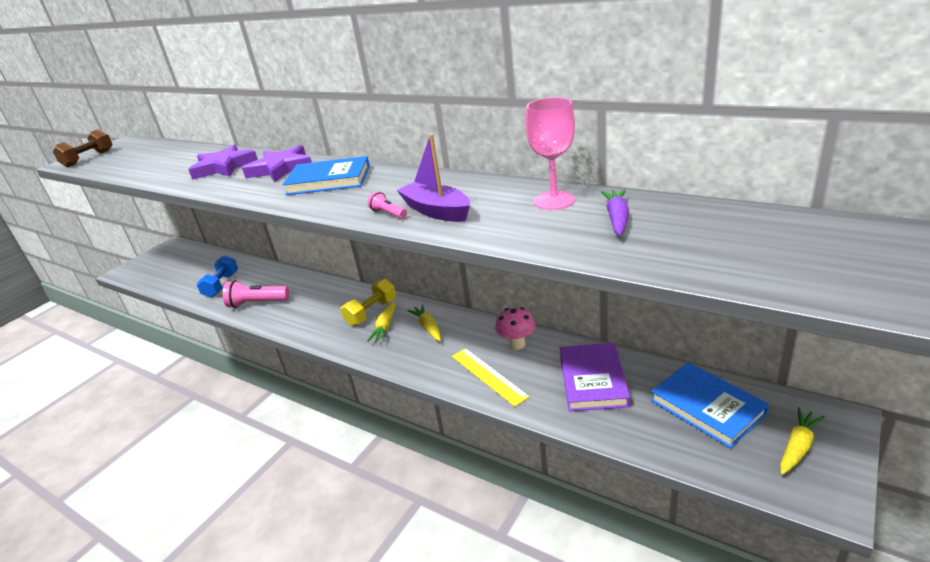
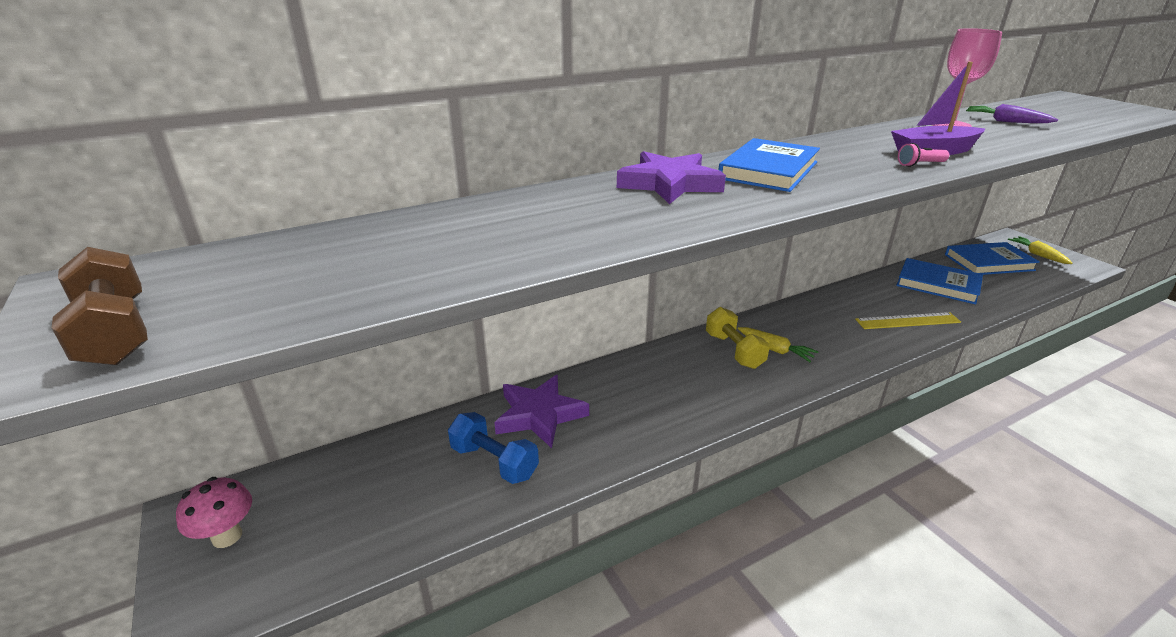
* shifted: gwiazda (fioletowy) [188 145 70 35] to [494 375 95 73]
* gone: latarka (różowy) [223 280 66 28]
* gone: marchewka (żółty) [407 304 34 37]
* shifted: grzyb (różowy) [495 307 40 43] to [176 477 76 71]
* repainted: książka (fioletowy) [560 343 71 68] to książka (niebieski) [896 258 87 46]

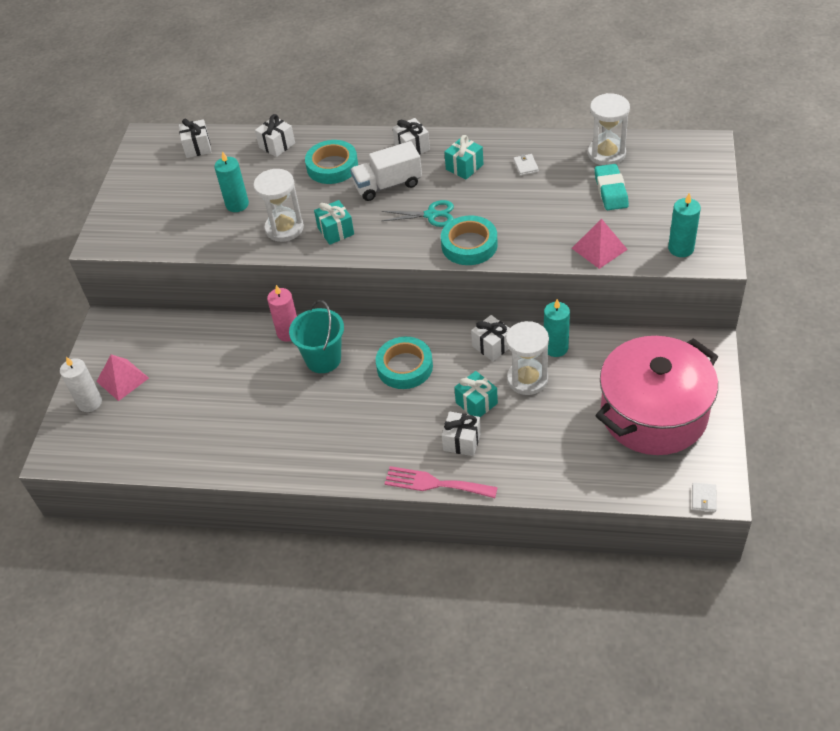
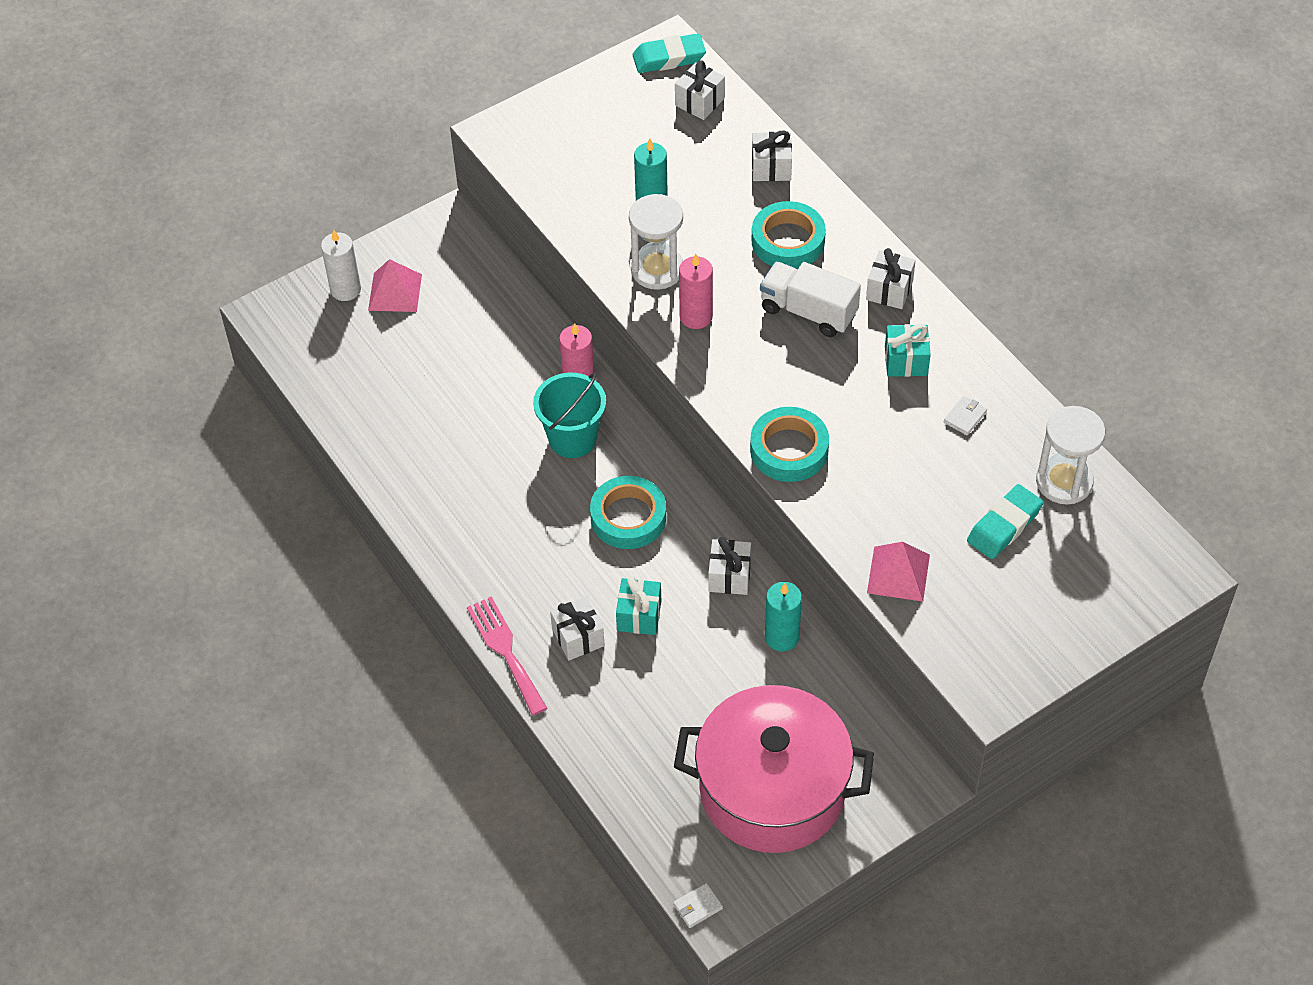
* gone: świeca (turkusowy) [668 193 33 64]
* swapped: prezent (turkusowy) [314 200 40 45] to świeca (różowy) [679 254 34 75]
* gone: nożyczki (turkusowy) [382 200 72 27]
* gone: klepsydra (biały) [506 321 43 74]
* new: gumka do mazania (turkusowy) [633 33 73 40]

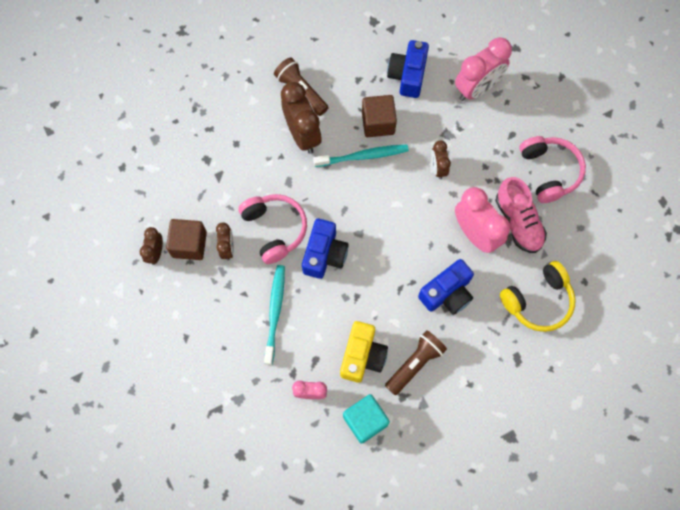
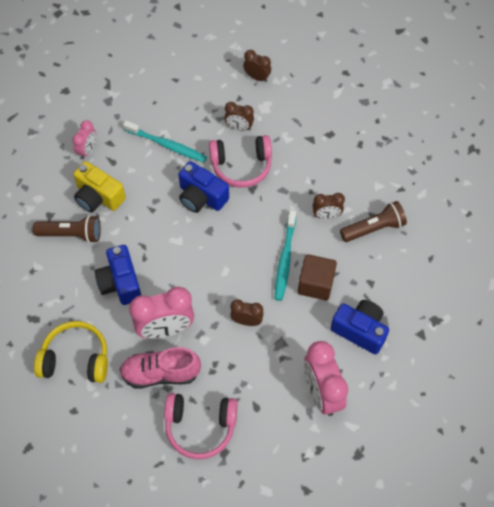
* scaled: budzik (brązowy) [281 82 41 72] = [313 193 32 26] x0.54
* gone: sześcian (brązowy) [166 219 41 41]
* rotated: słuchawki (żółty) [500 261 76 71] = [34 321 74 62] 105 degrees clockwise
* rotated: latarka (brązowy) [385 330 62 65] = [33 215 68 28] 60 degrees counterclockwise
* gone: sześcian (turkusowy) [343 394 47 50]

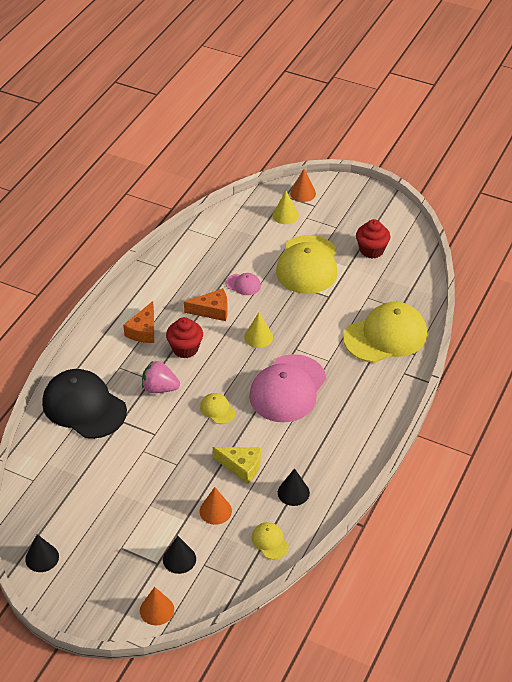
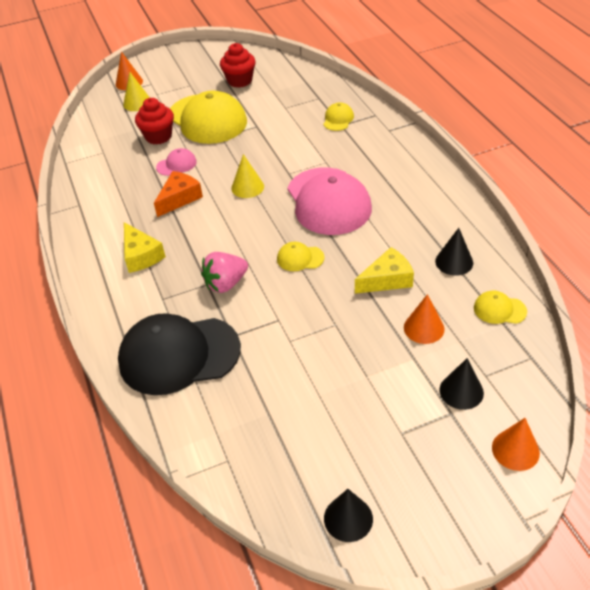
* repainted: ser (pomarańczowy) [123 301 31 42] to ser (żółty) [124 222 42 51]
* scaled: czapka (żółty) [343 302 84 61] = [323 103 31 28] x0.43
* shifted: muffinka (czerwony) [166 317 37 41] to [135 98 39 46]

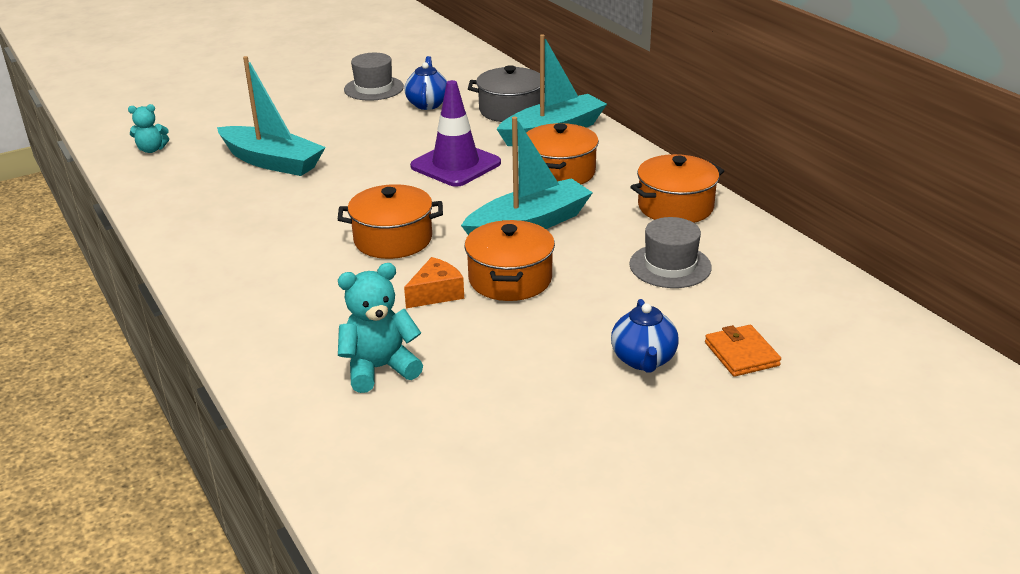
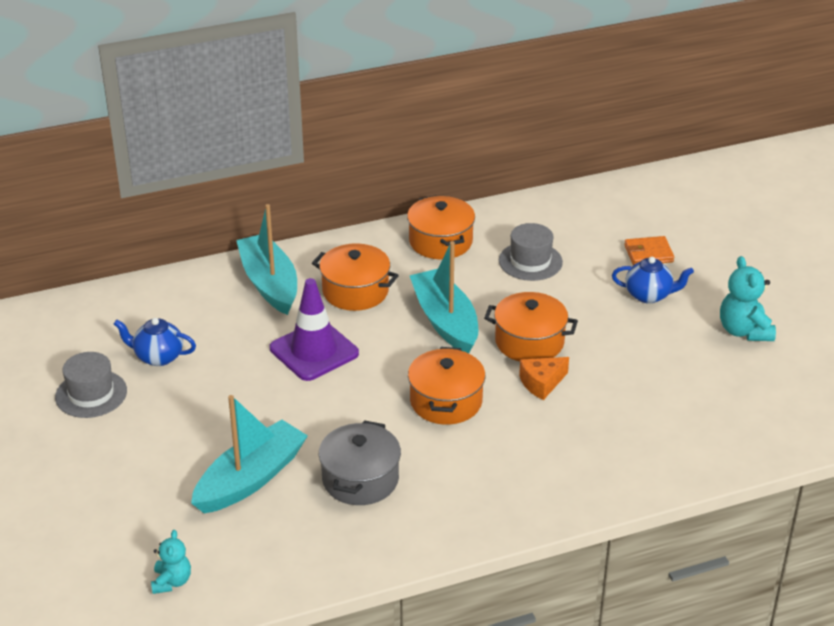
* shifted: garnek (szary) [468 65 72 57] to [319 420 82 85]
* rotated: ser (pomarańczowy) [404 257 60 51] = [519 357 50 43] 90 degrees counterclockwise
* shifted: miś (turkusowy) [338 263 85 130] to [720 256 56 85]

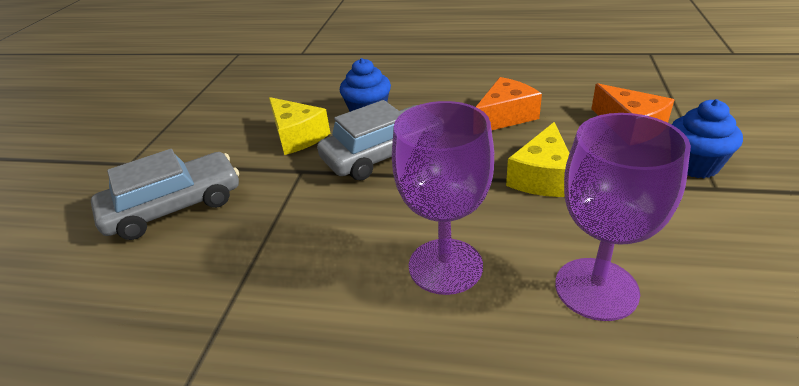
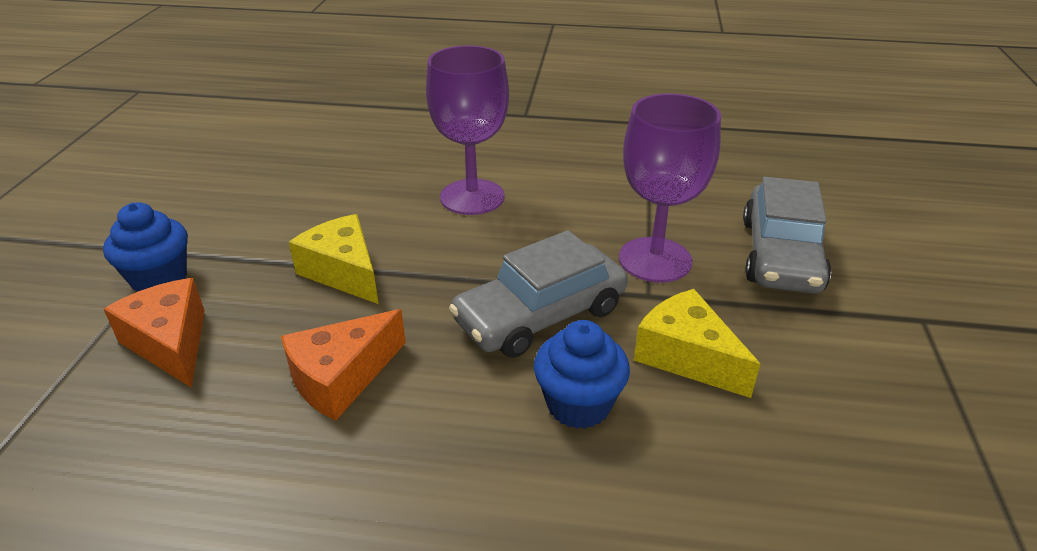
* shifted: kielich (fioletowy) [555 113 136 208] to [619 93 102 190]
* rotated: ser (żółty) [506 122 63 75] = [289 214 90 90] 60 degrees counterclockwise
* rotated: samochód (szary) [91 149 148 91] = [743 177 88 116] 45 degrees counterclockwise

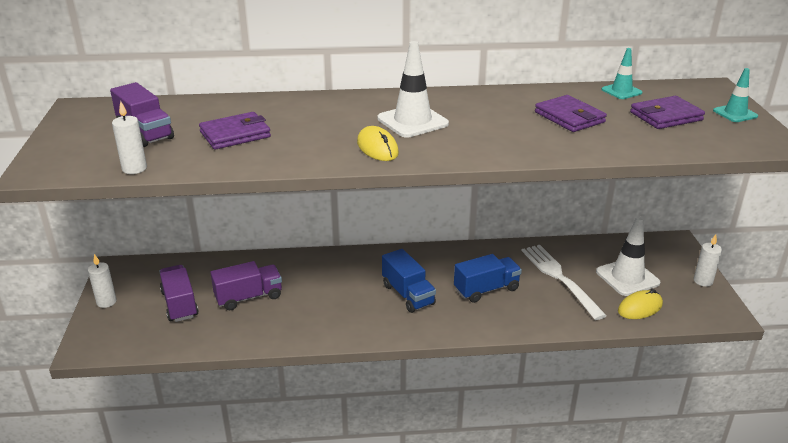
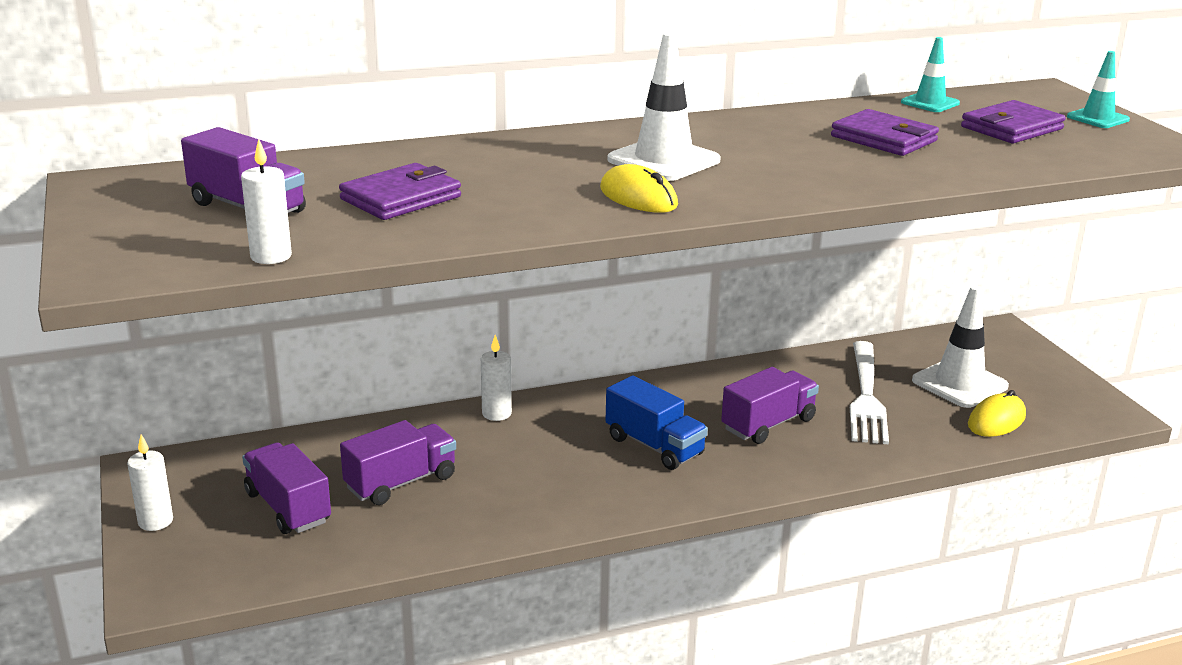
* shifted: świeca (biały) [694 234 28 53] to [481 335 31 86]
* rotated: widelec (biały) [521 245 86 75] = [850 341 39 104] 135 degrees counterclockwise
* repainted: ciężarówka (niebieski) [454 254 68 49] to ciężarówka (fioletowy) [721 367 98 77]

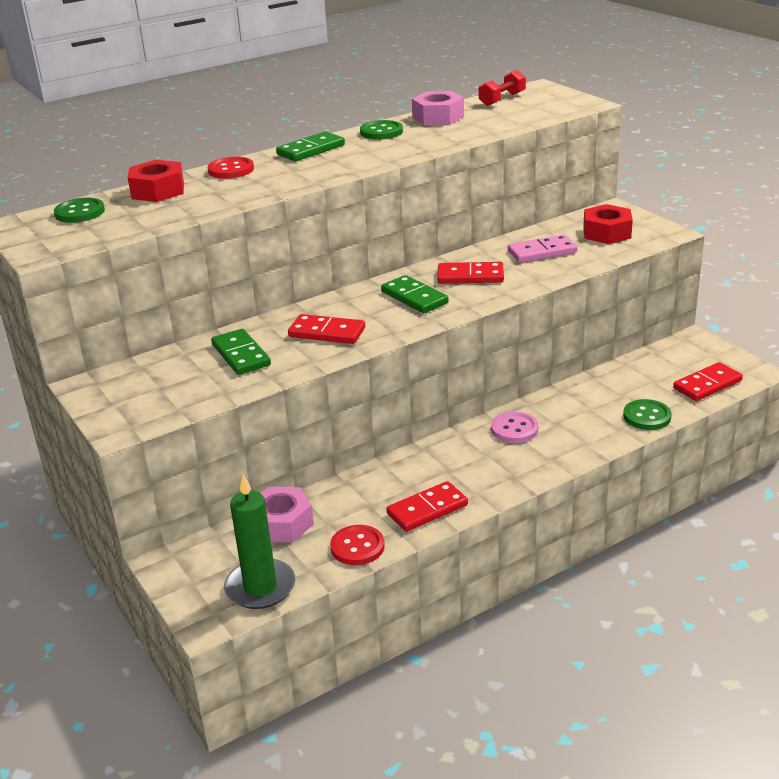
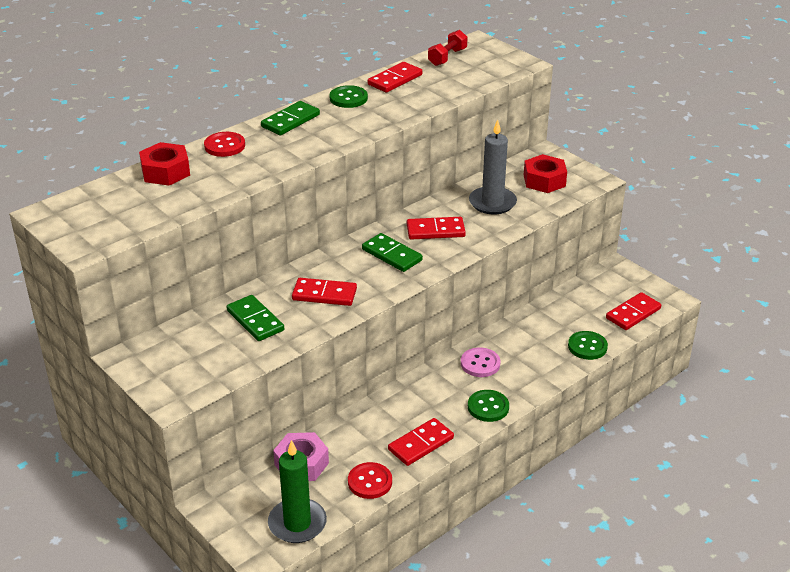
* swapped: nakrętka (różowy) [412 91 52 34] to kostka domina (czerwony) [368 62 54 31]
* shifted: guzik (zielony) [54 198 51 25] to [468 390 41 32]
* swapped: kostka domina (różowy) [508 234 70 29] to świeca (szary) [469 119 48 96]

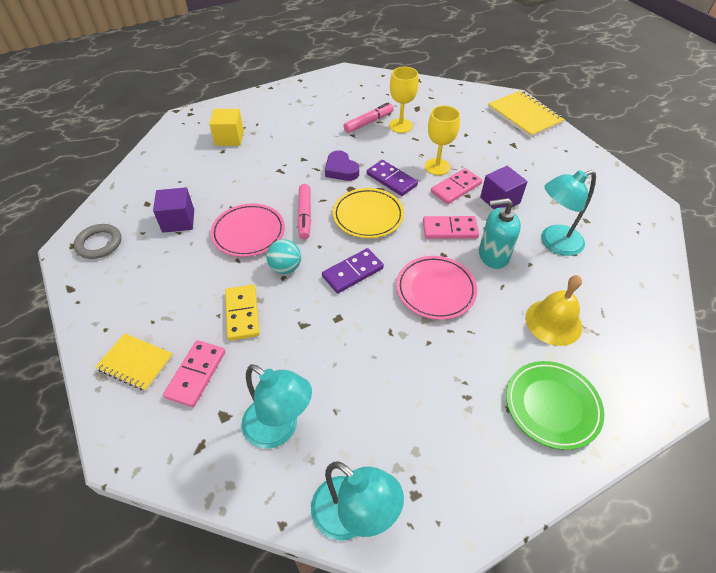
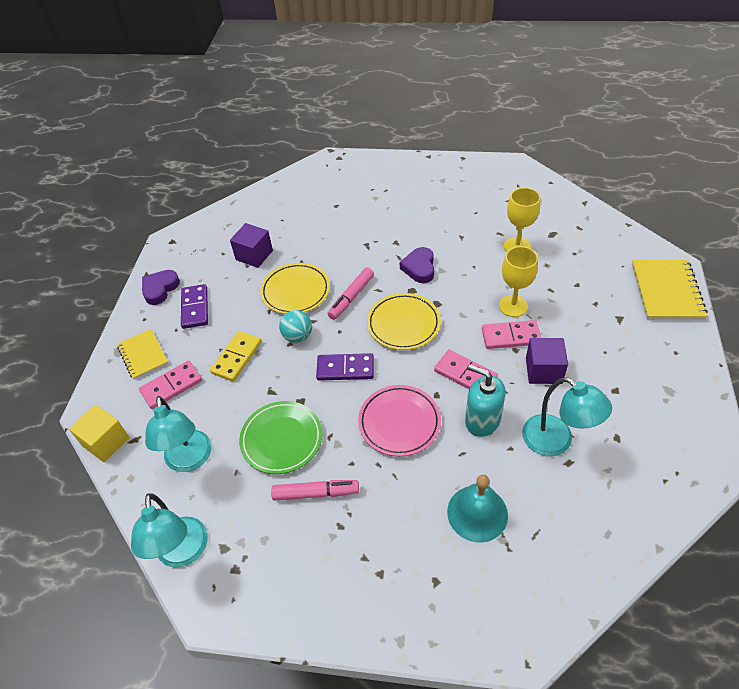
* shifted: flamaster (różowy) [344 102 50 31] to [271 480 88 20]
* shifted: sześcian (żółty) [209 109 35 37] to [69 405 60 57]
* shifted: kostka domina (fioletowy) [367 160 51 36] to [181 284 27 45]
* rotated: lampka (turkusowy) [541 170 55 86] = [522 377 90 80] 150 degrees counterclockwise
* repainted: talerz (różowy) [210 203 75 54] to talerz (żółty) [260 263 70 51]
* gone: pierścień (szary) [74 224 47 35]
* repainted: dzwonek (żółty) [525 275 57 71] to dzwonek (turkusowy) [447 475 61 67]
* shifted: talerz (zielony) [506 361 98 89] to [239 401 83 73]
* new: serce (fioletowy) [142 270 38 35]

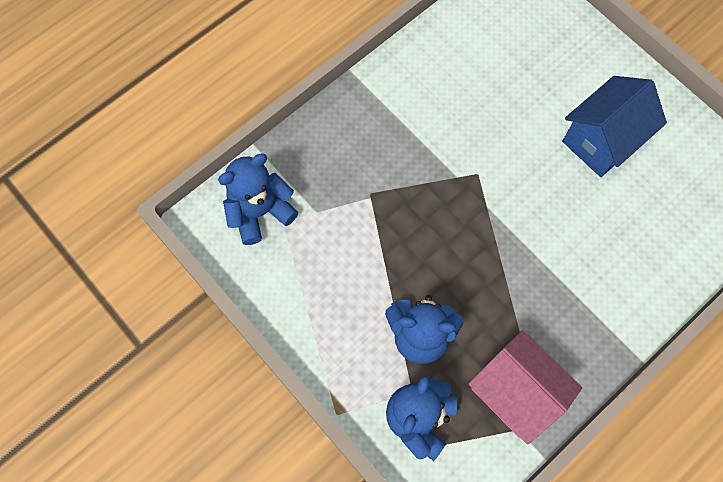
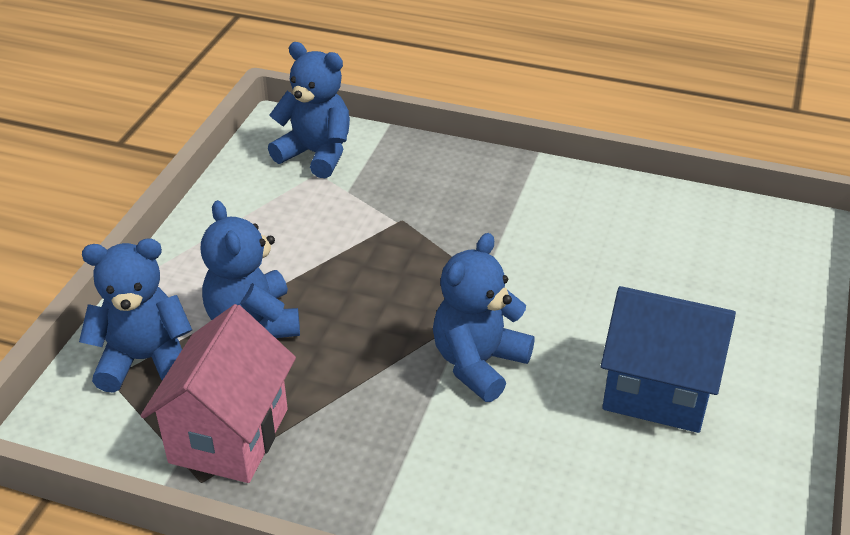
* new: miś (niebieski) [433 233 102 169]

